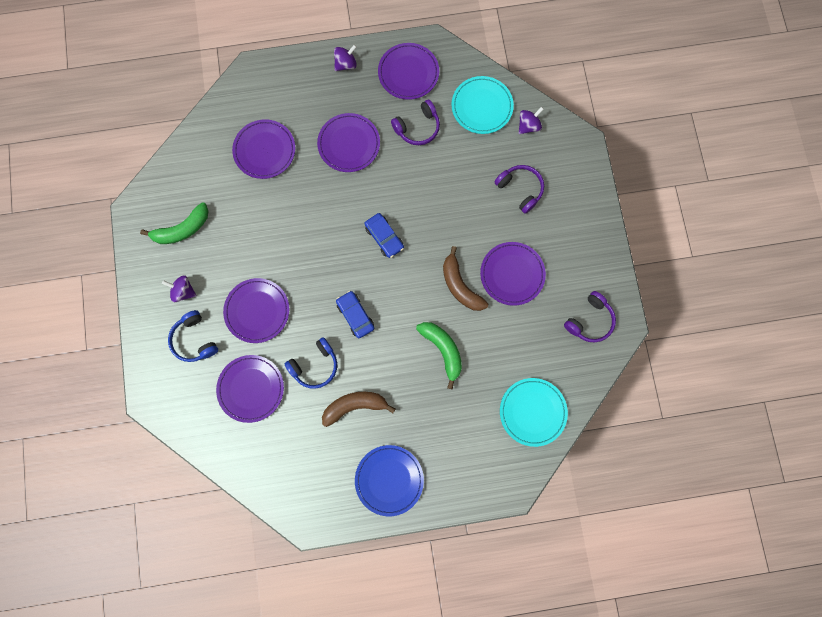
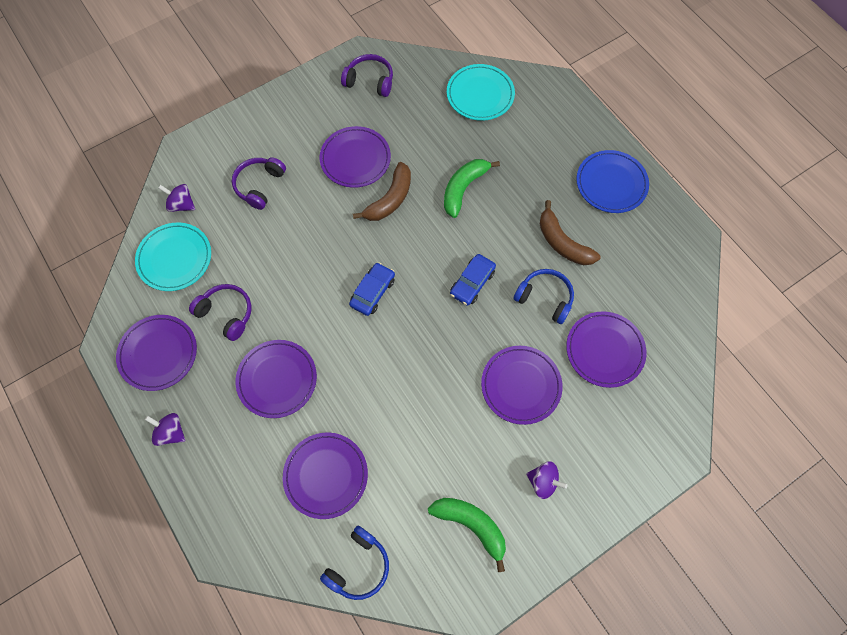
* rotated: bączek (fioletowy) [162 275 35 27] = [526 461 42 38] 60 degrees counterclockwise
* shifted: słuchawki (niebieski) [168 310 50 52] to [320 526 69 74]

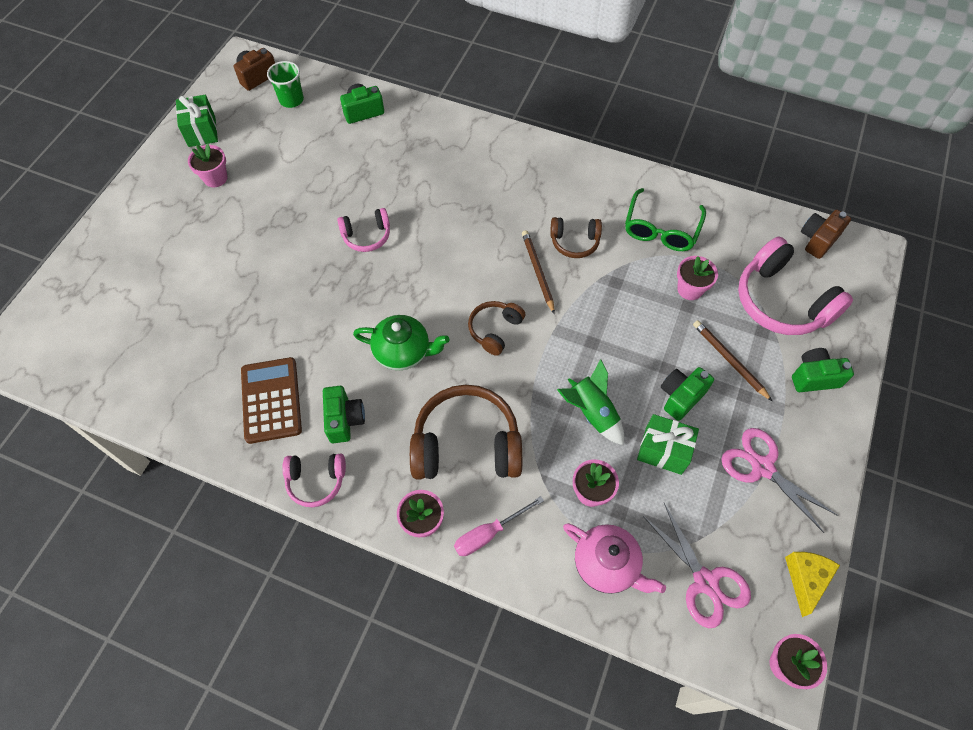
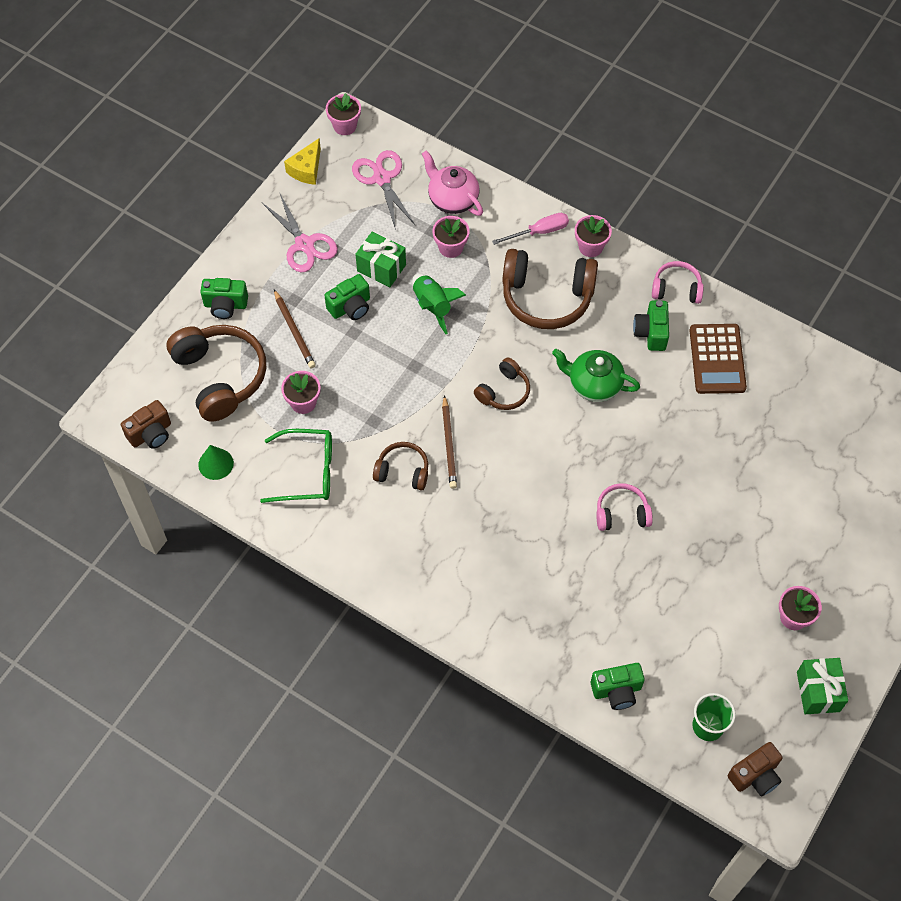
* rotated: okulary (zielony) [625 188 81 63] = [260 429 72 74] 60 degrees clockwise
* repainted: słuchawki (różowy) [738 237 115 98] to słuchawki (brązowy) [167 325 99 97]
* new: stożek (zielony) [198 445 36 35]

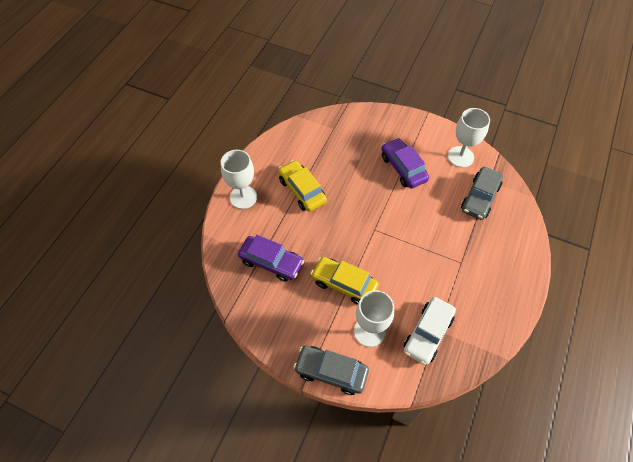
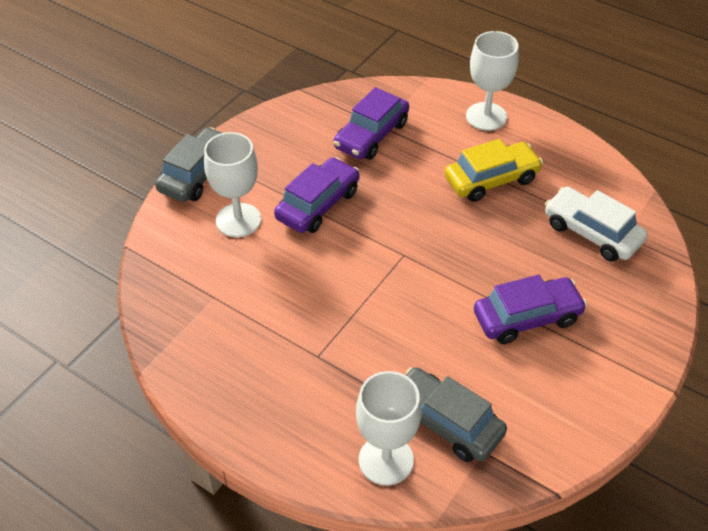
* shifted: kielich (biały) [448 108 42 59] to [356 371 66 114]
* repainted: samochód (żółty) [310 257 69 48] to samochód (fioletowy) [274 157 86 76]
* shifted: samochód (biały) [404 297 52 68] to [545 187 102 75]

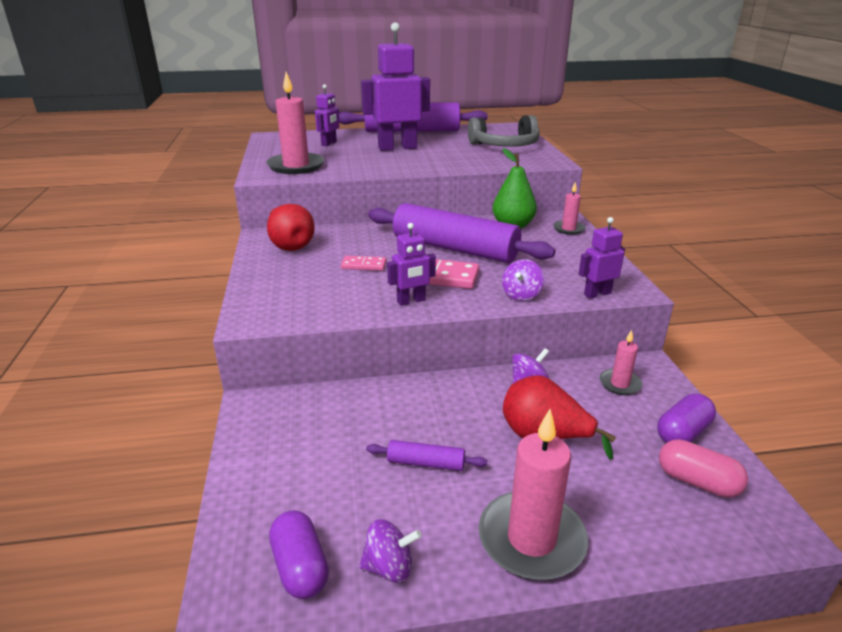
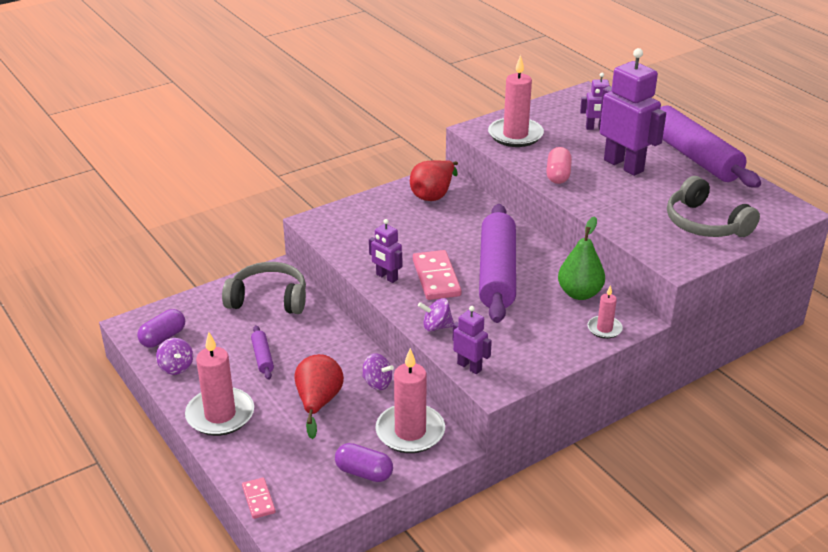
* shifted: kostka domina (różowy) [341 256 45 15] to [242 477 34 42]
* scaled: świeca (różowy) [600 330 42 65] = [376 348 69 105] x1.91
* shifted: kapsułka (różowy) [659 439 89 59] to [546 147 26 37]
* new: słuchawki (szary) [222 262 84 52]

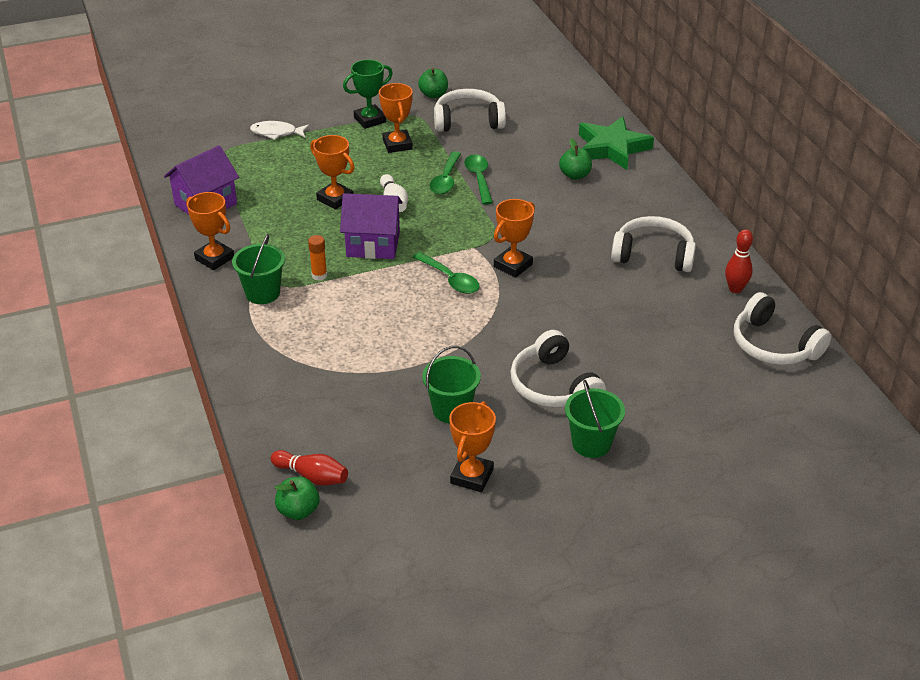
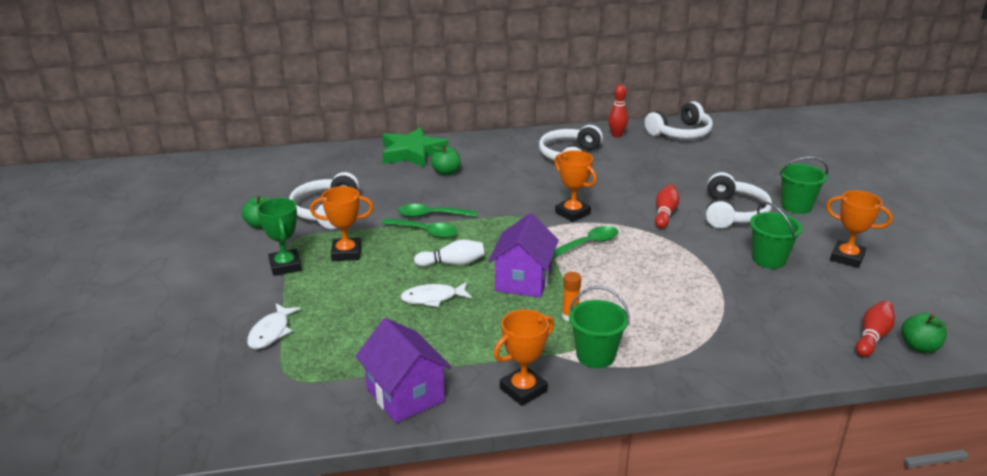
* swapped: puchar (pomarańczowy) [310 135 45 75] to ryba (biały) [400 282 72 25]
* rotated: słuchawki (biały) [510 330 96 77] = [706 172 66 56] 60 degrees counterclockwise
* new: kręgiel (czerwony) [655 184 24 45]

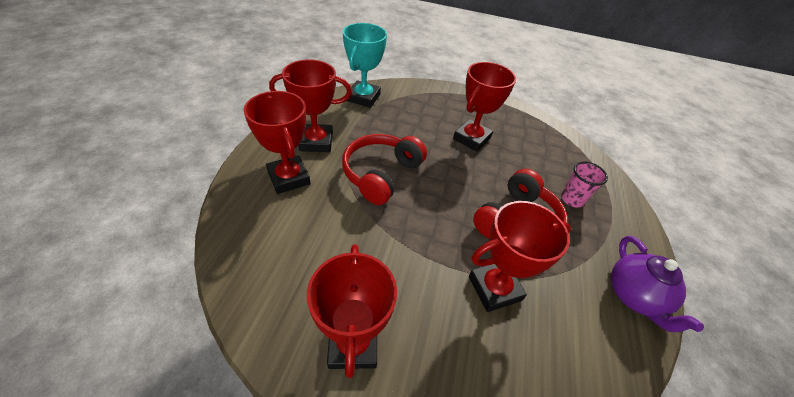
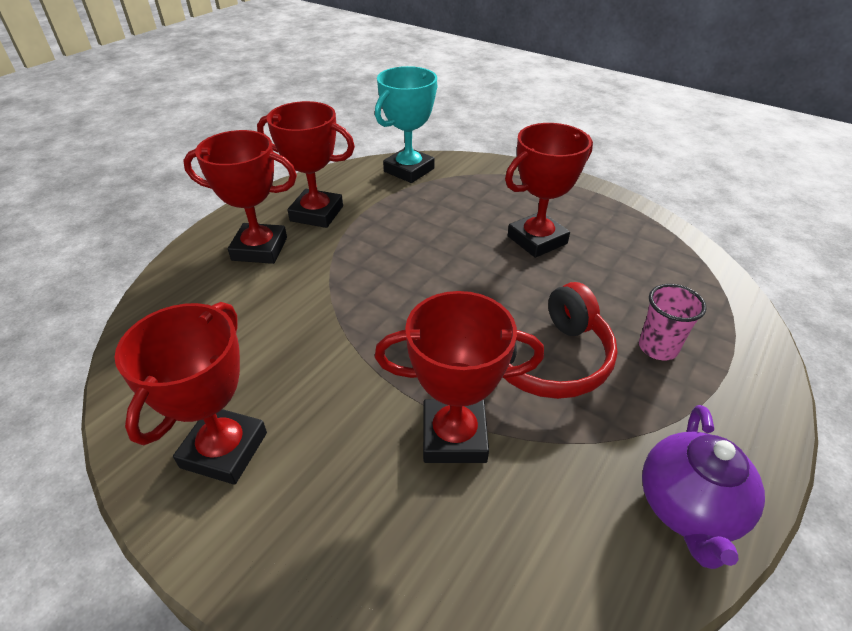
* rotated: puchar (czerwony) [244 91 67 103] = [183 130 114 134] 75 degrees counterclockwise
* gone: słuchawki (czerwony) [342 134 85 71]

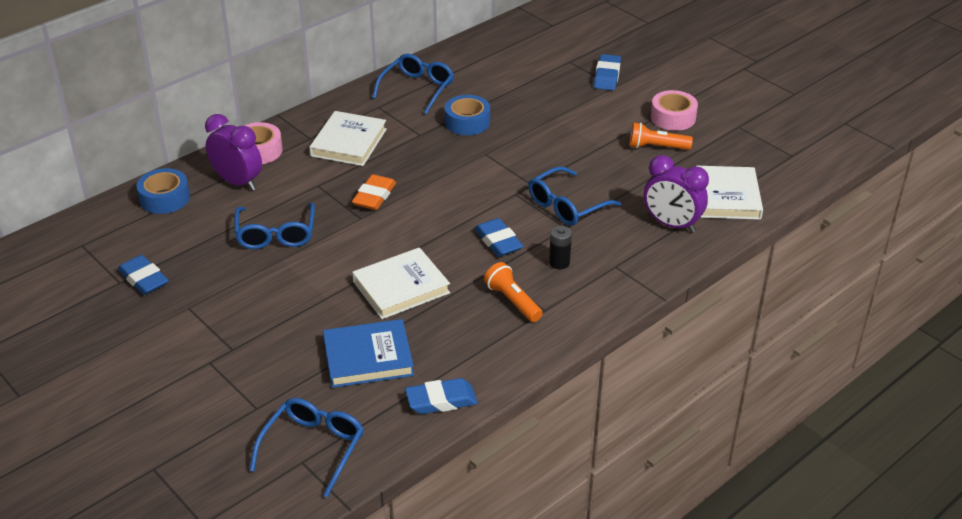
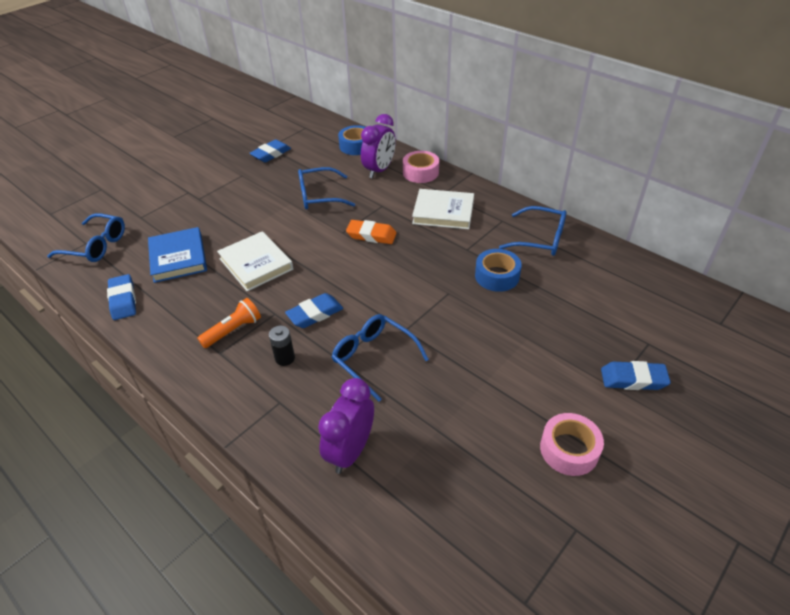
* gone: latarka (pomarańczowy) [630 122 63 28]
* gone: książka (biały) [696 166 67 54]

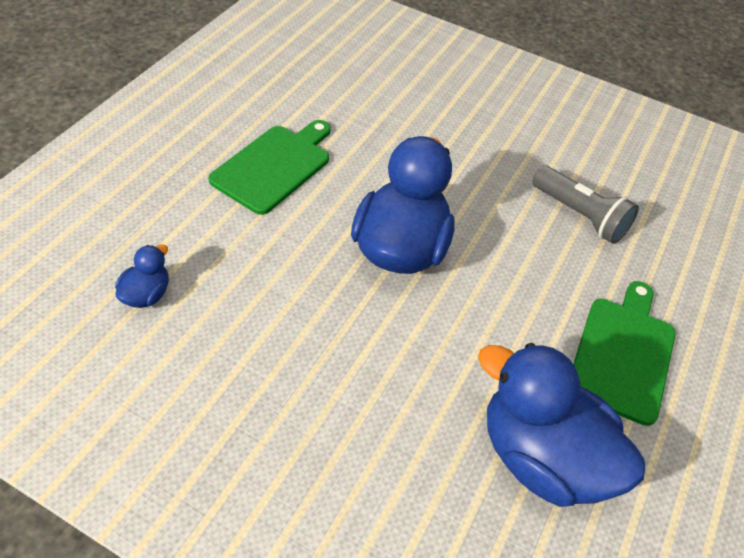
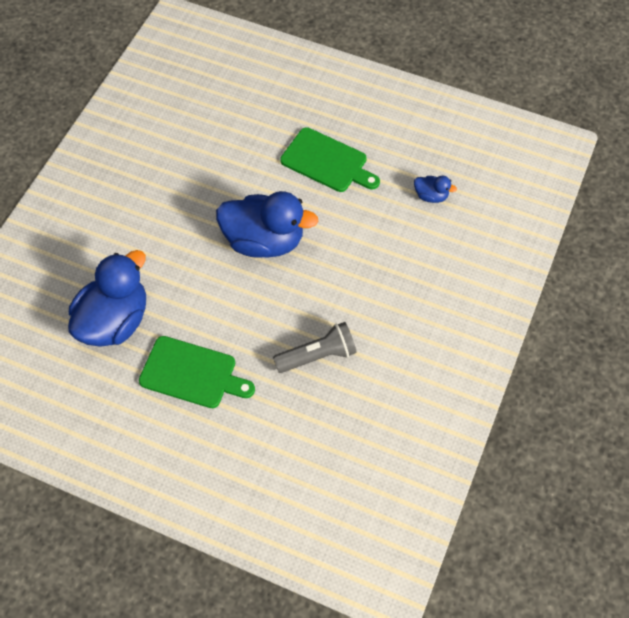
* rotated: latarka (szary) [532 166 107 78] = [273 322 84 51] 150 degrees counterclockwise
* shifted: kaczka (niebieski) [115 244 54 64] to [414 176 43 27]

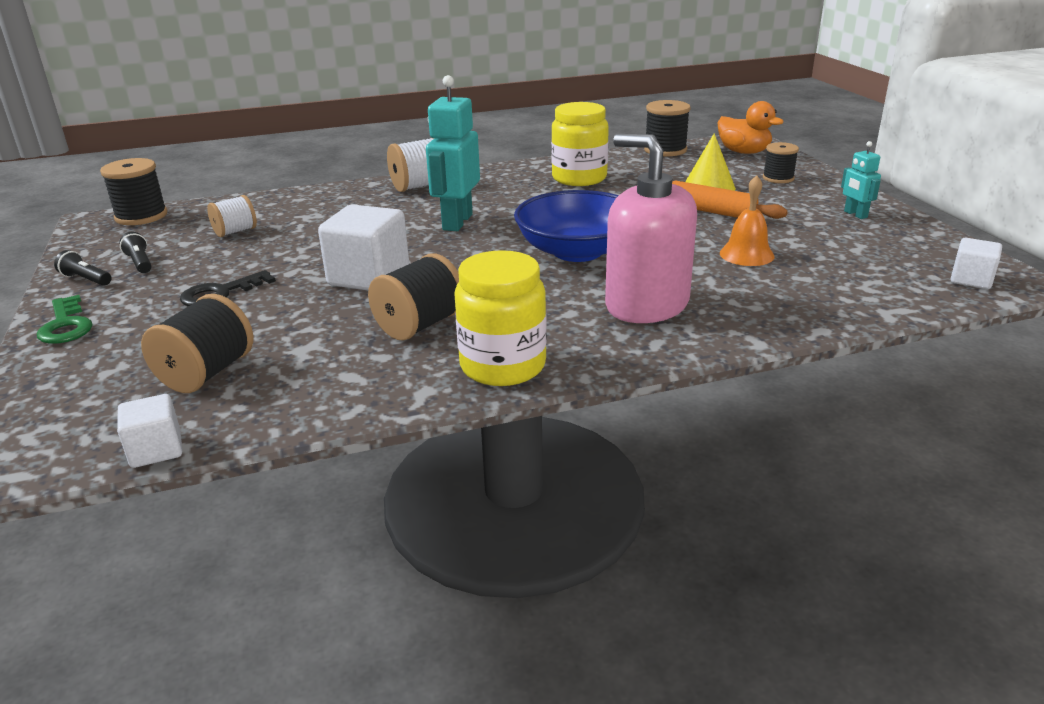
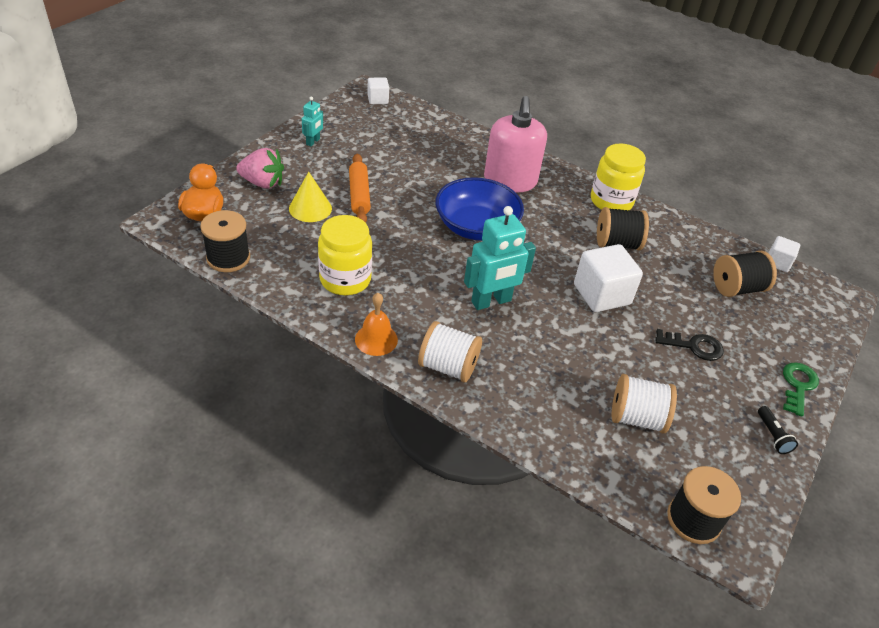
* swapped: szpulka (czarny) [763 142 36 41] to truskawka (różowy) [236 148 48 41]
* shifted: dzwonek (pomarańczowy) [720 175 55 91] to [355 293 43 63]
* scaled: szpulka (biały) [207 195 50 42] = [612 374 65 60] x1.53
* gone: latarka (czarny) [119 232 33 41]

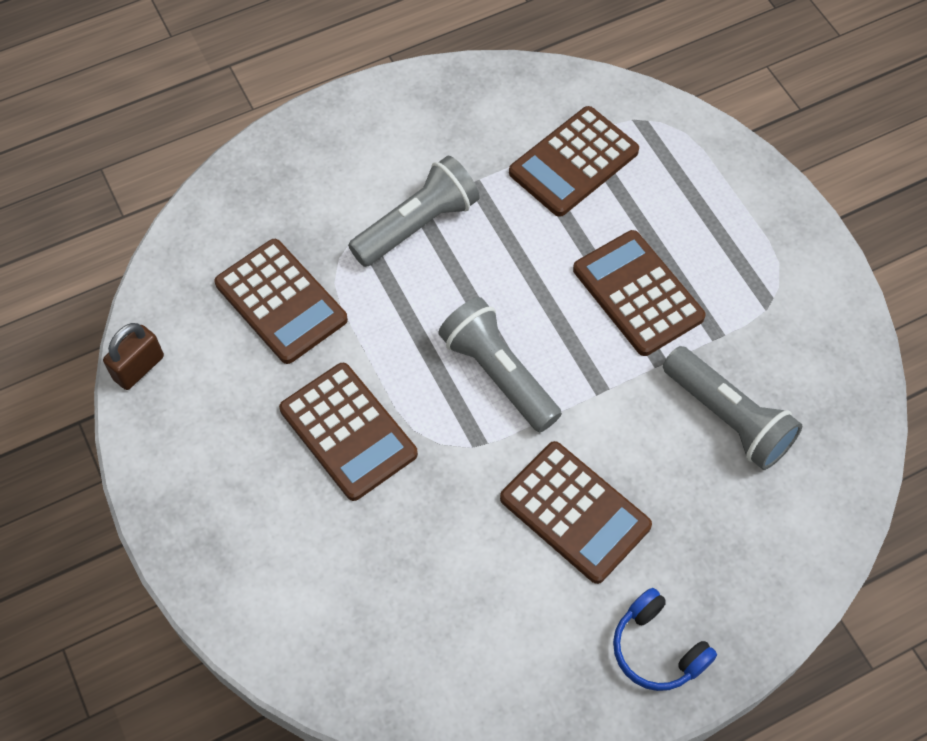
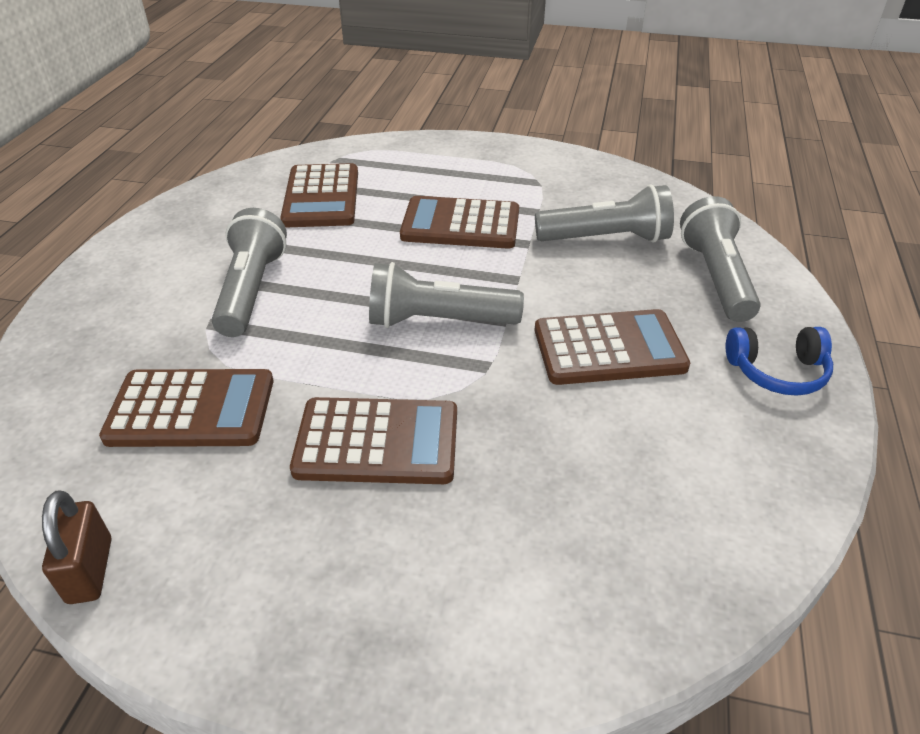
* new: latarka (szary) [680 196 81 126]

